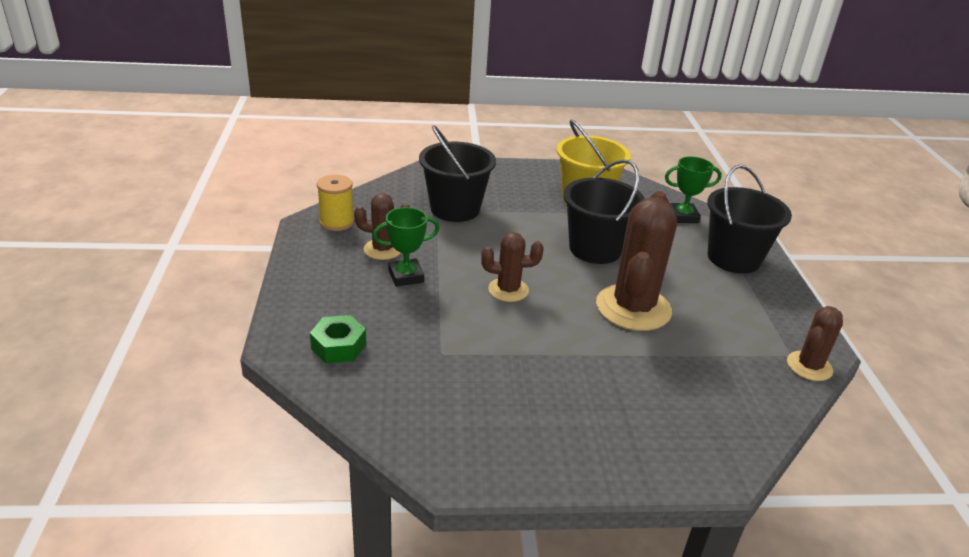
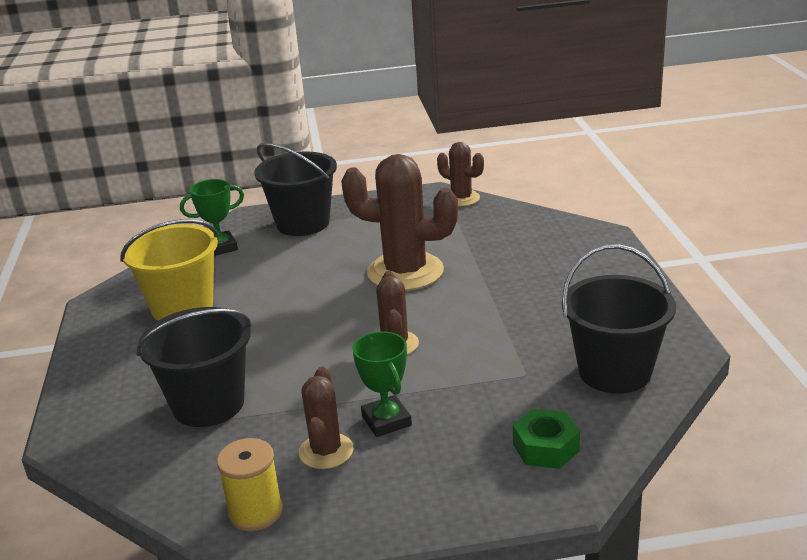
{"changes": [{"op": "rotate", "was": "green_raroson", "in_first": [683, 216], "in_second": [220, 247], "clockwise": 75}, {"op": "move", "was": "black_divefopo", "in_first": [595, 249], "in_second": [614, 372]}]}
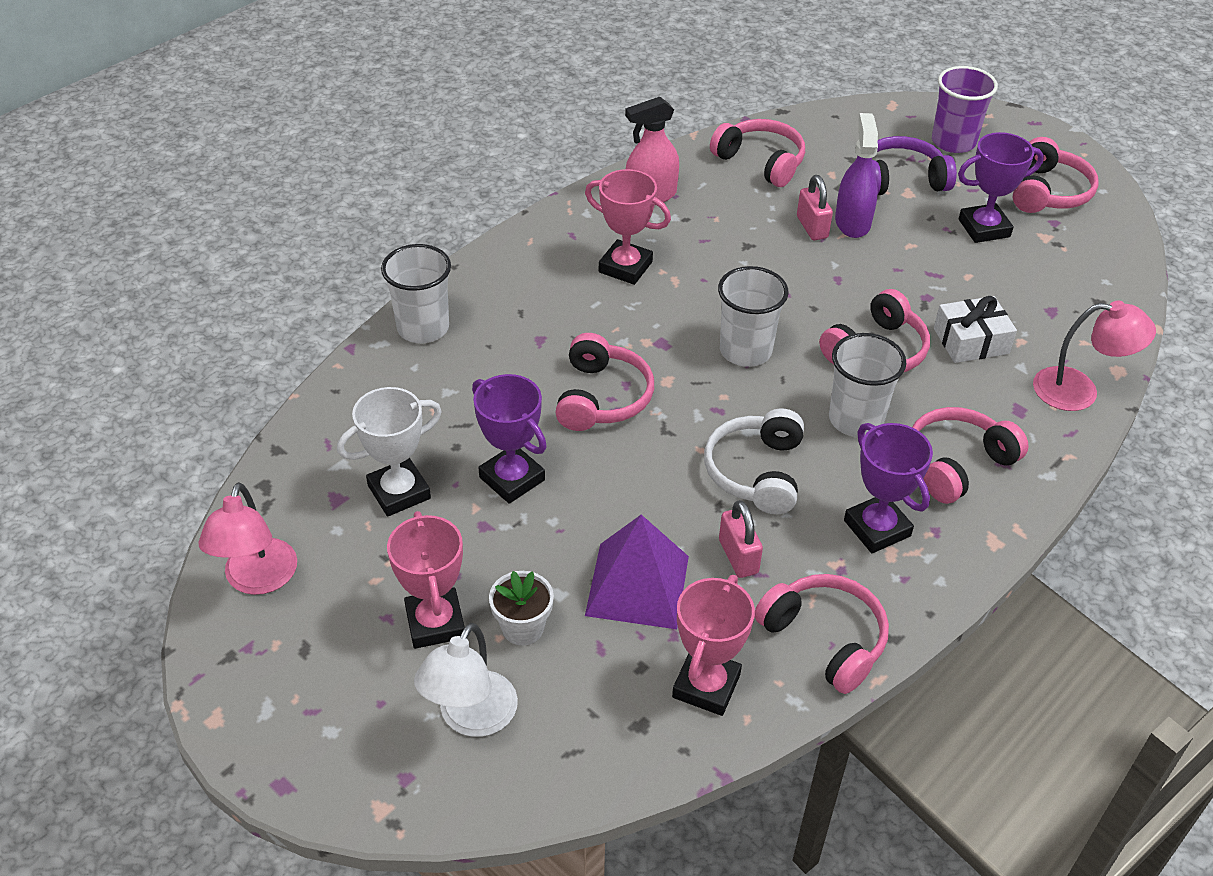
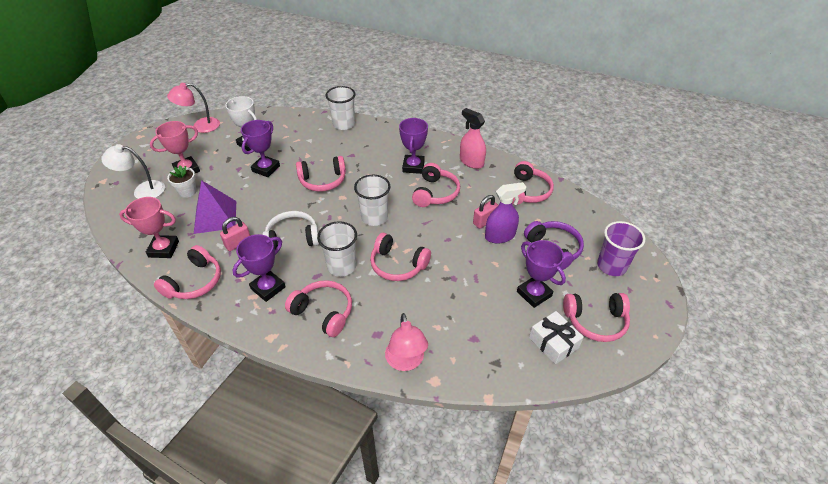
{"changes": [{"op": "recolor", "was": "pink_raroson", "now": "purple_raroson", "in_first": [625, 267], "in_second": [413, 166]}, {"op": "move", "was": "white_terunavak", "in_first": [971, 341], "in_second": [553, 342]}, {"op": "insert", "now": "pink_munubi", "in_second": [435, 193]}]}
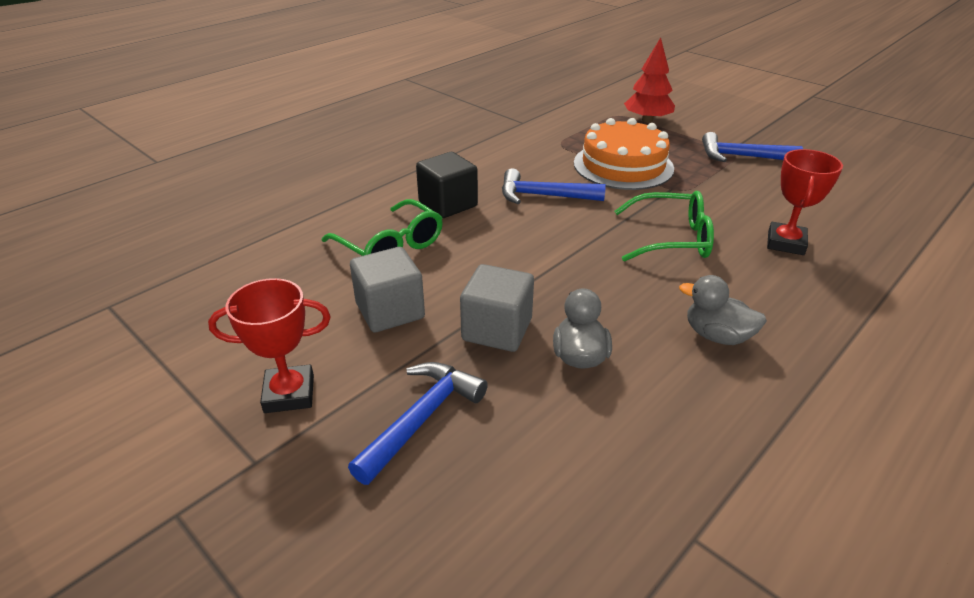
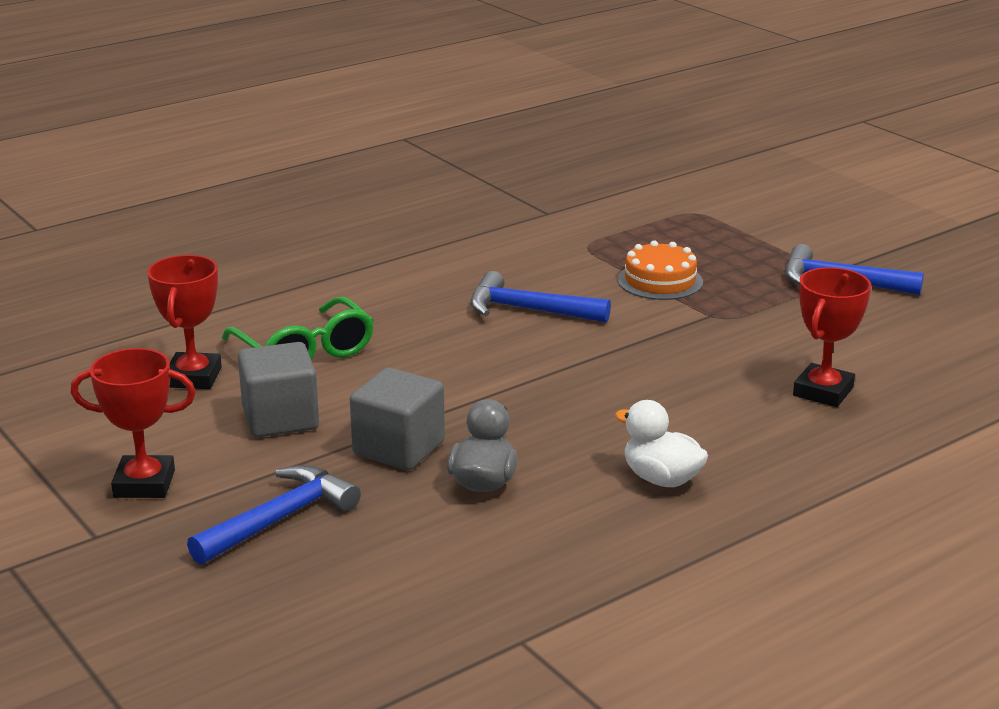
{"changes": [{"op": "delete", "was": "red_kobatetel", "in_first": [647, 120]}, {"op": "resize", "was": "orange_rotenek", "in_first": [623, 165], "in_second": [660, 281], "ratio": 0.61}, {"op": "delete", "was": "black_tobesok", "in_first": [448, 204]}, {"op": "delete", "was": "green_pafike", "in_first": [671, 238]}, {"op": "recolor", "was": "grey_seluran", "now": "white_seluran", "in_first": [717, 336], "in_second": [661, 479]}, {"op": "insert", "now": "red_raroson", "in_second": [193, 377]}]}
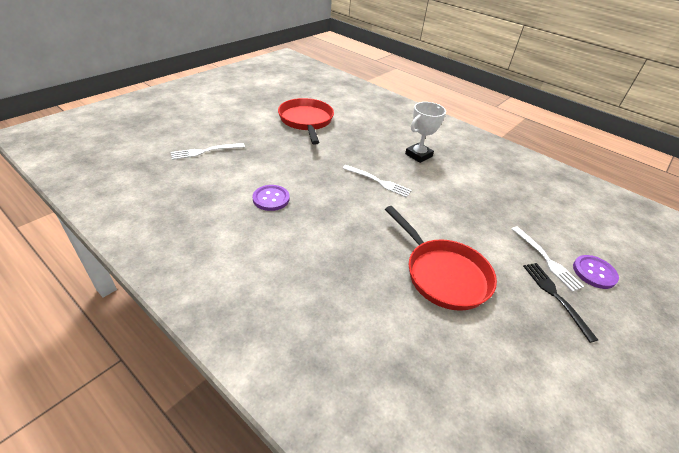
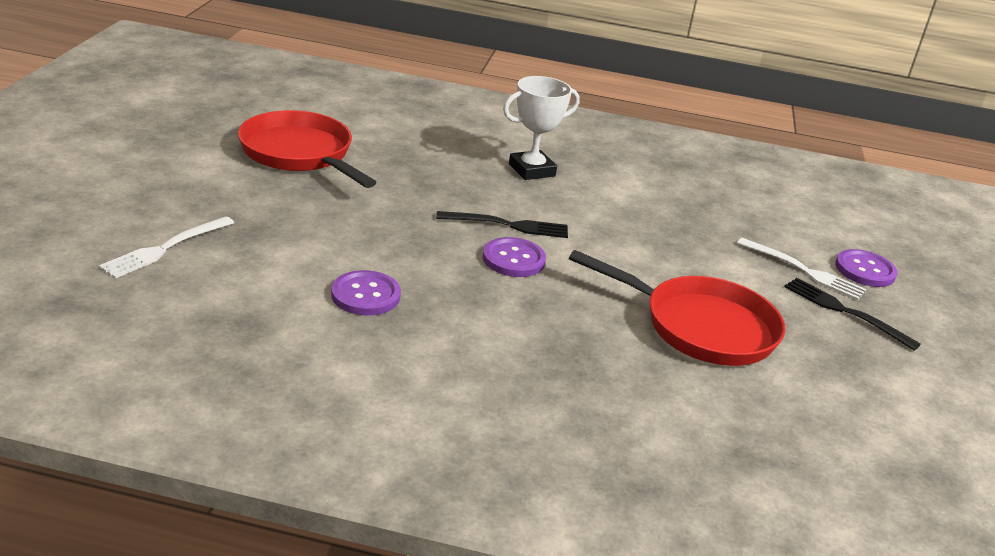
{"changes": [{"op": "rotate", "was": "white_raroson", "in_first": [418, 155], "in_second": [531, 170], "clockwise": 45}, {"op": "recolor", "was": "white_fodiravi", "now": "black_fodiravi", "in_first": [379, 182], "in_second": [509, 225]}, {"op": "insert", "now": "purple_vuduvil", "in_second": [513, 259]}]}
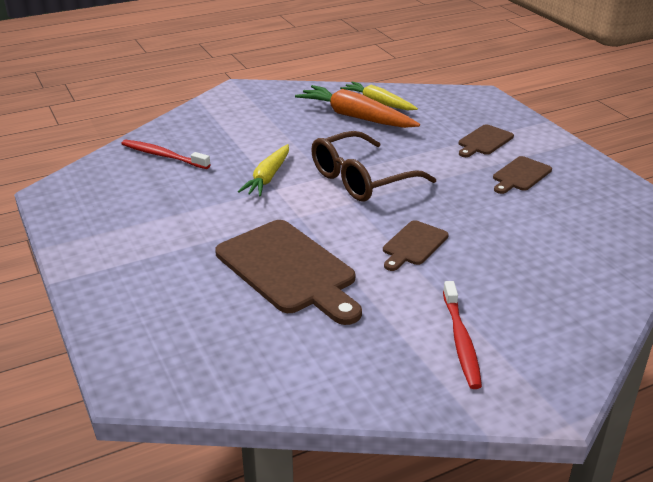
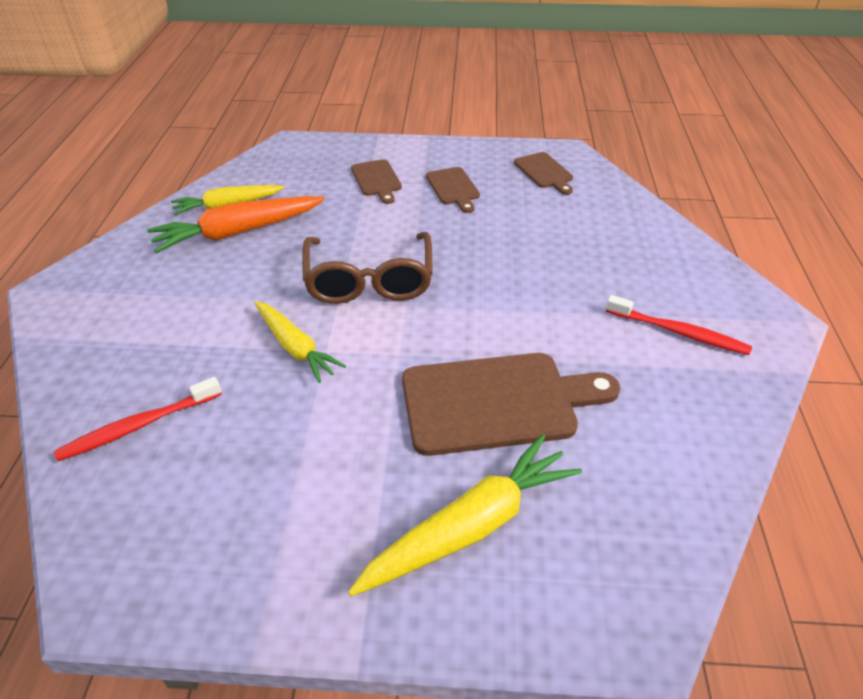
{"changes": [{"op": "move", "was": "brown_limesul", "in_first": [413, 245], "in_second": [544, 172]}, {"op": "insert", "now": "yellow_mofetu", "in_second": [471, 526]}]}
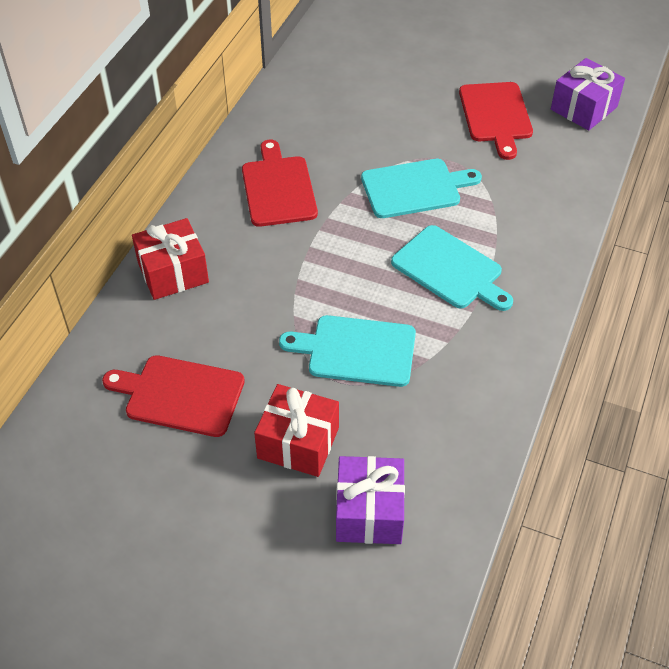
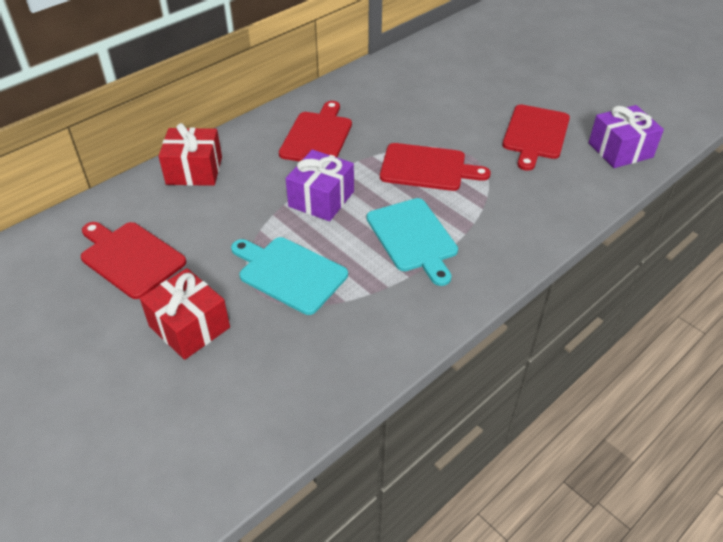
{"changes": [{"op": "recolor", "was": "turquoise_limesul", "now": "red_limesul", "in_first": [414, 188], "in_second": [427, 168]}, {"op": "move", "was": "purple_terunavak", "in_first": [369, 512], "in_second": [321, 199]}]}
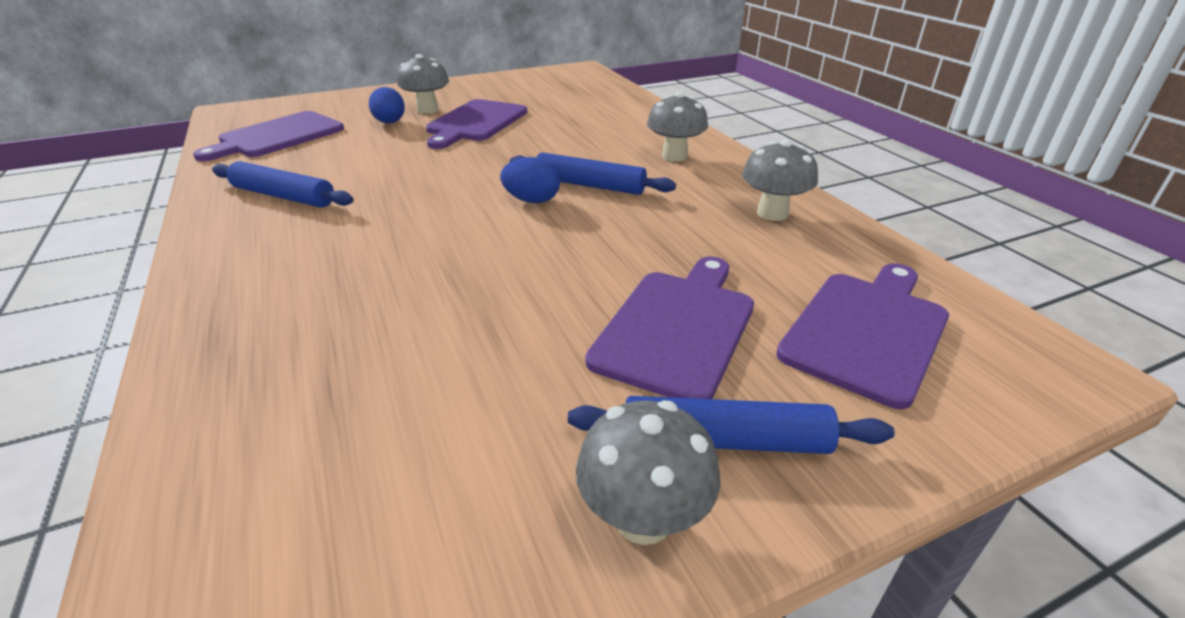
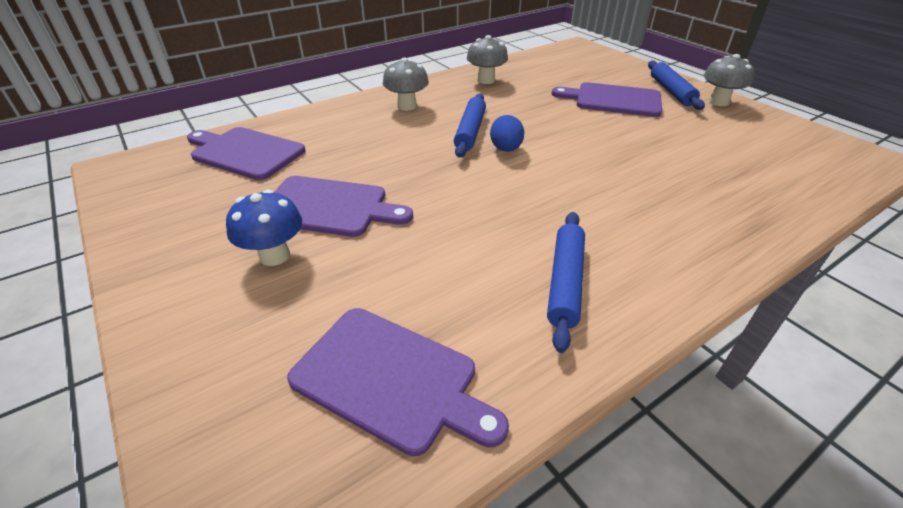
{"changes": [{"op": "recolor", "was": "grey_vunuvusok", "now": "blue_vunuvusok", "in_first": [427, 110], "in_second": [274, 255]}, {"op": "delete", "was": "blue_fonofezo", "in_first": [390, 123]}, {"op": "move", "was": "purple_limesul", "in_first": [867, 330], "in_second": [245, 152]}]}
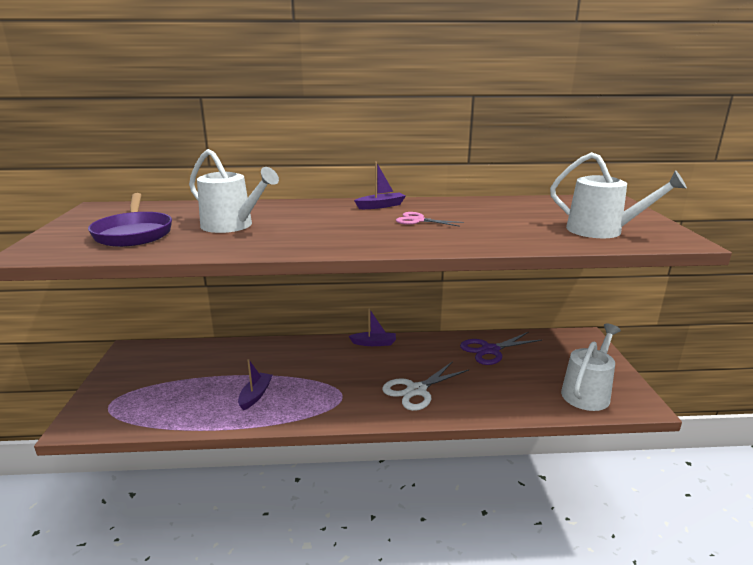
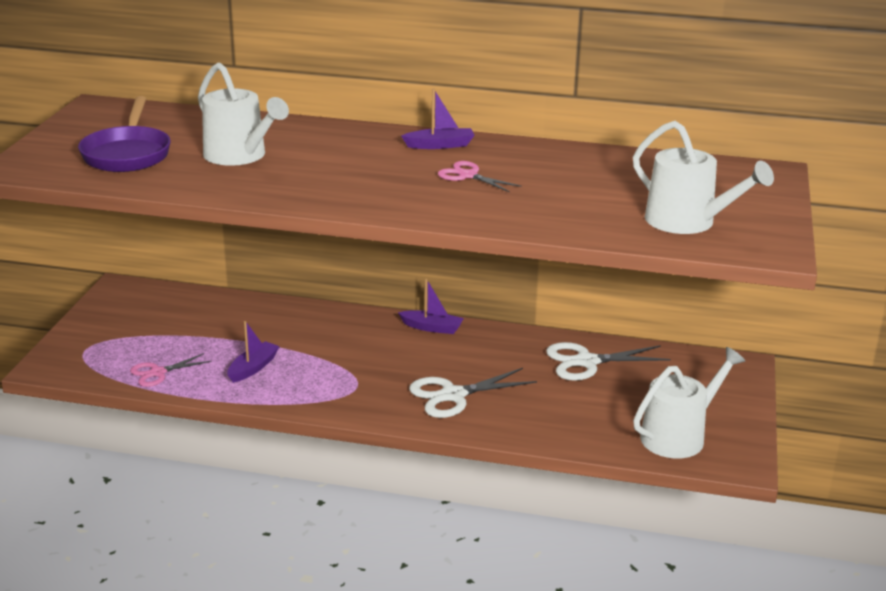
{"changes": [{"op": "recolor", "was": "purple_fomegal", "now": "white_fomegal", "in_first": [490, 350], "in_second": [587, 362]}, {"op": "insert", "now": "pink_fomegal", "in_second": [158, 373]}]}
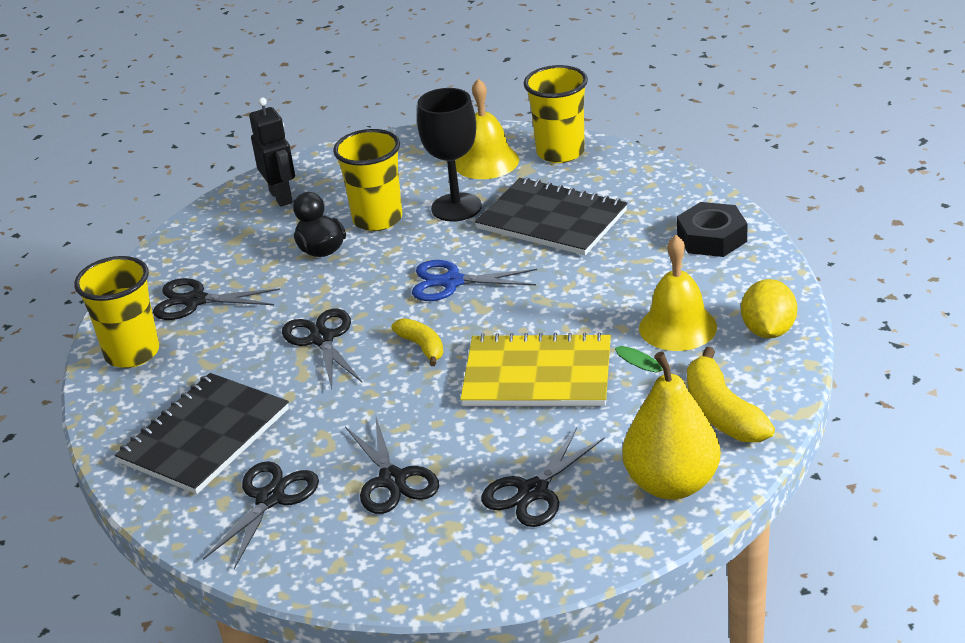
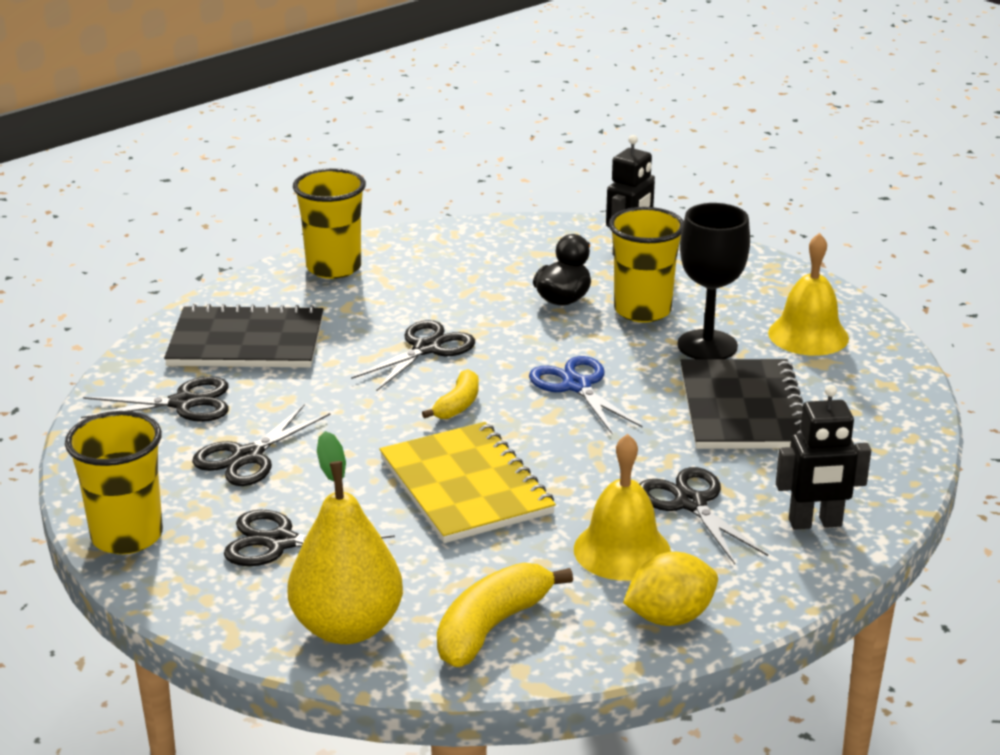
{"changes": [{"op": "move", "was": "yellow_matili", "in_first": [560, 152], "in_second": [127, 536]}, {"op": "replace", "was": "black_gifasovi", "now": "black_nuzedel", "in_first": [711, 238], "in_second": [815, 523]}, {"op": "move", "was": "black_fomegal", "in_first": [195, 301], "in_second": [691, 503]}]}
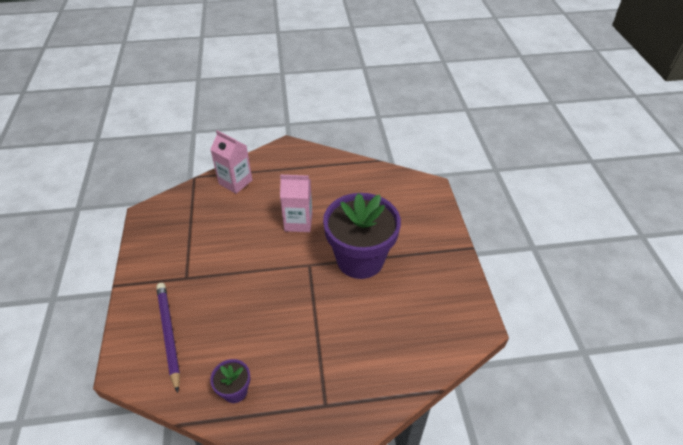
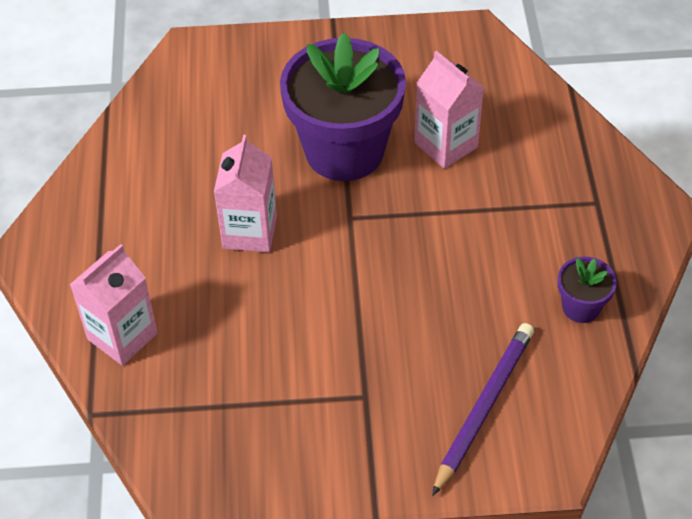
{"changes": [{"op": "rotate", "was": "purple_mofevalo", "in_first": [169, 334], "in_second": [484, 407], "clockwise": 135}, {"op": "insert", "now": "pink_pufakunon", "in_second": [446, 145]}]}
